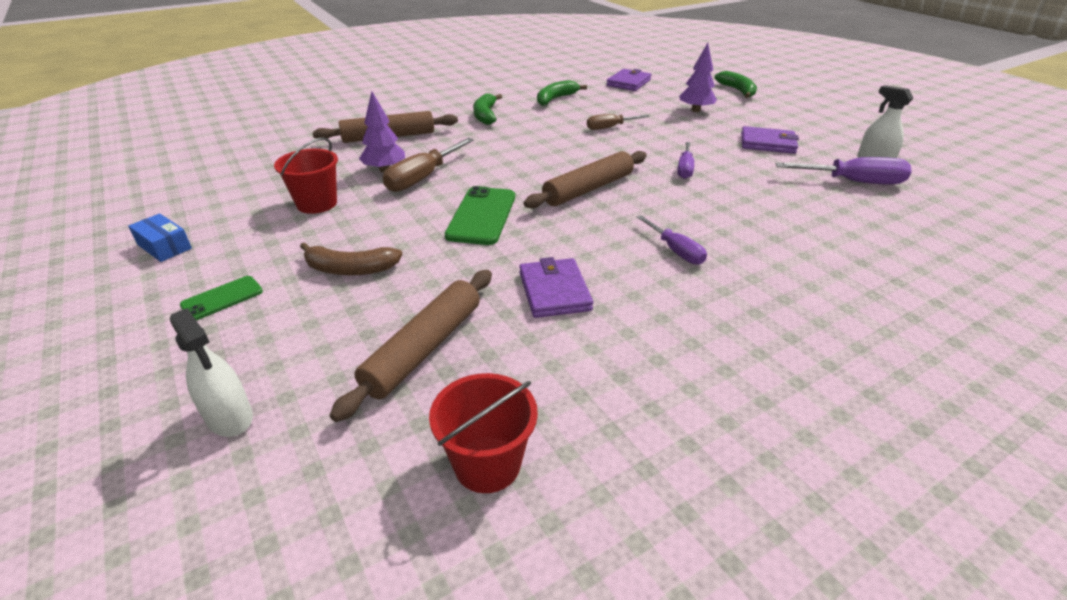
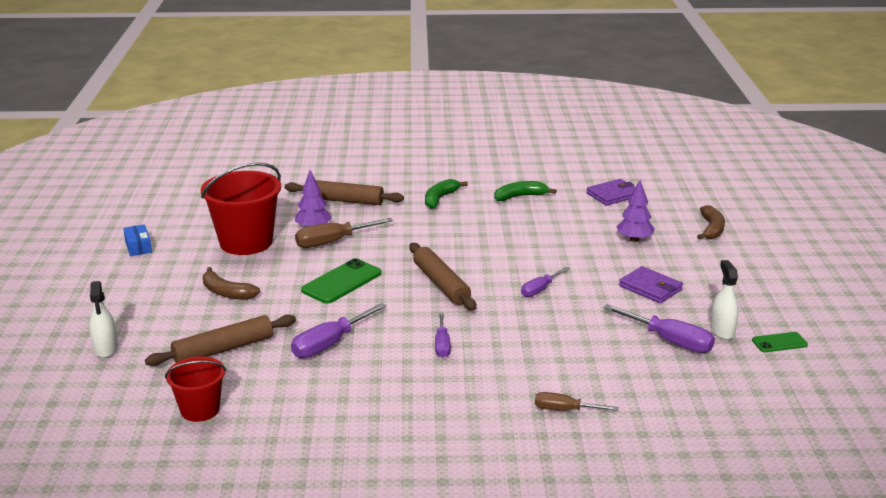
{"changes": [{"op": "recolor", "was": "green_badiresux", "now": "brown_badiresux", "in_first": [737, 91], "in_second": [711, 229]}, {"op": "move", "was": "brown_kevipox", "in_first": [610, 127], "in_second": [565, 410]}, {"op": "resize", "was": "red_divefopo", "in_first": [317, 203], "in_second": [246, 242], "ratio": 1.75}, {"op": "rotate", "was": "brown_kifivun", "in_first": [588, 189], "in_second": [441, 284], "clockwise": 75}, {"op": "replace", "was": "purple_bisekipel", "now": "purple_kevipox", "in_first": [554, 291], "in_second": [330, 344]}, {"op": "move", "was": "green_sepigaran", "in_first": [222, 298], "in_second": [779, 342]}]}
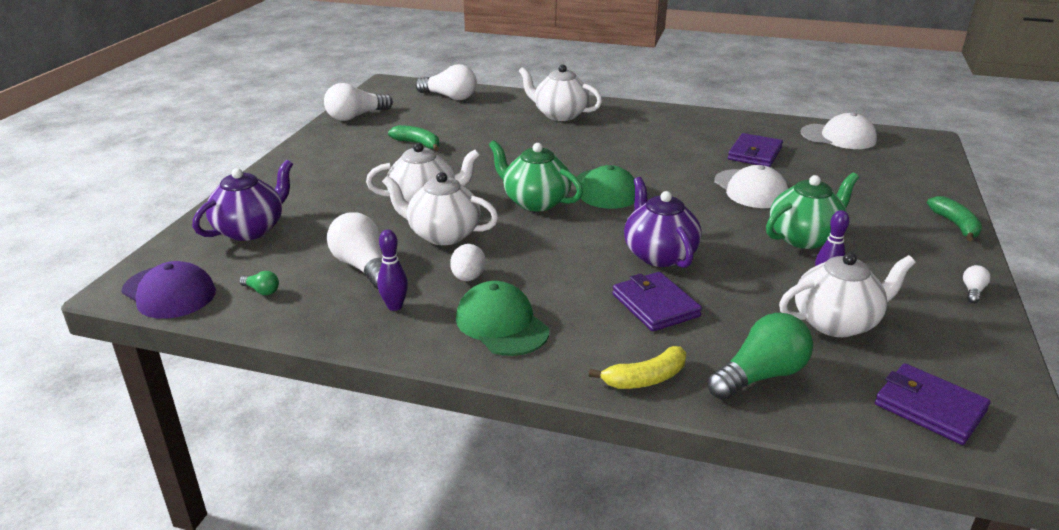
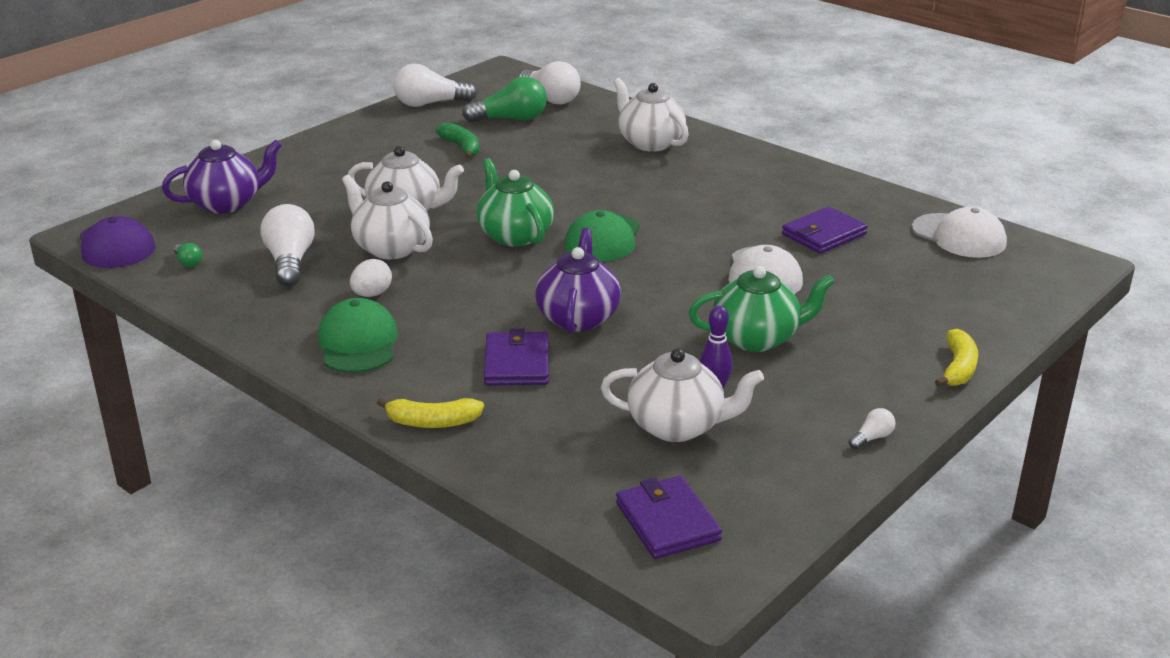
{"changes": [{"op": "recolor", "was": "green_badiresux", "now": "yellow_badiresux", "in_first": [955, 225], "in_second": [958, 368]}, {"op": "delete", "was": "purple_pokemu", "in_first": [395, 306]}, {"op": "move", "was": "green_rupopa", "in_first": [760, 376], "in_second": [511, 119]}]}
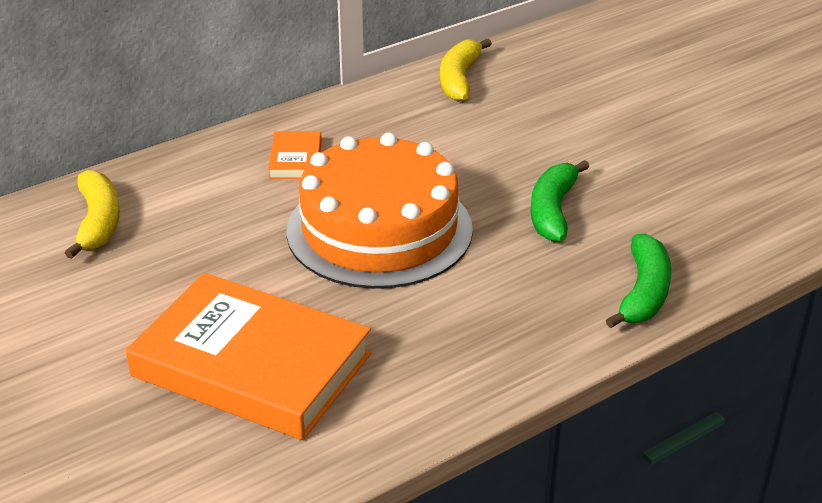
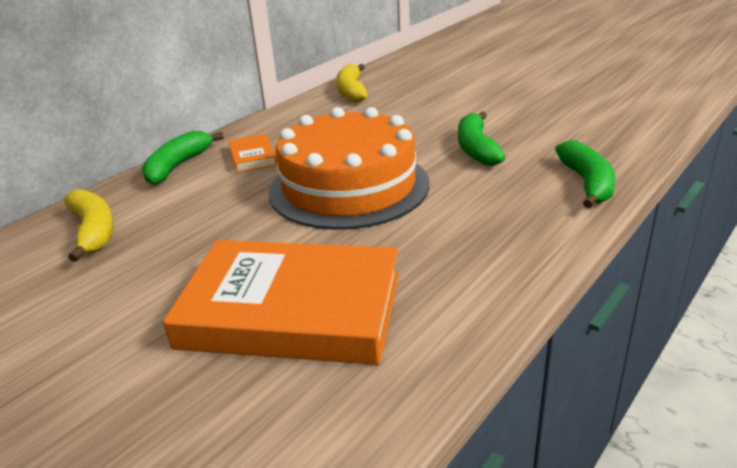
{"changes": [{"op": "insert", "now": "green_badiresux", "in_second": [178, 166]}]}
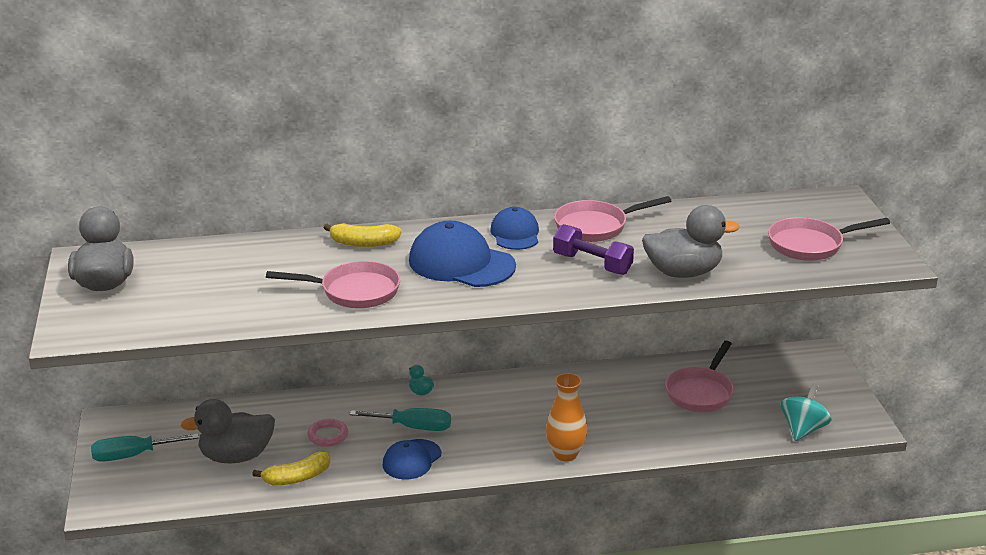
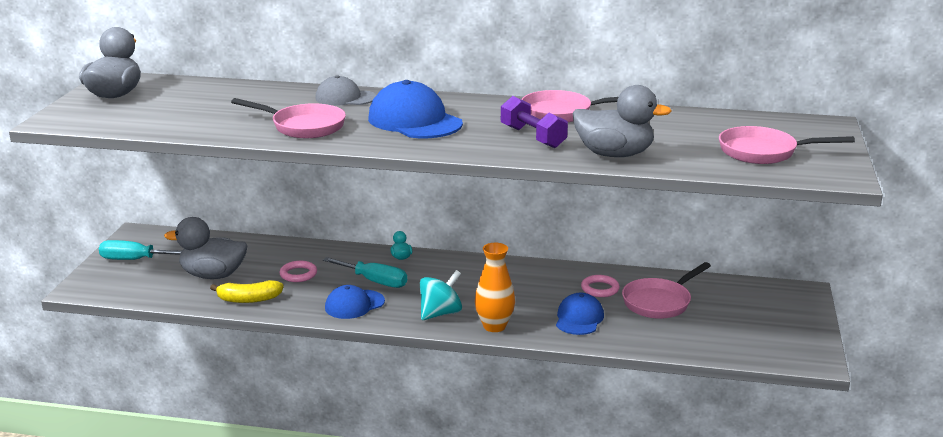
{"changes": [{"op": "move", "was": "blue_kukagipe", "in_first": [515, 233], "in_second": [579, 318]}, {"op": "replace", "was": "yellow_badiresux", "now": "grey_kukagipe", "in_first": [364, 243], "in_second": [345, 98]}, {"op": "move", "was": "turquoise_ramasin", "in_first": [803, 429], "in_second": [440, 313]}, {"op": "insert", "now": "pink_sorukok", "in_second": [600, 289]}]}
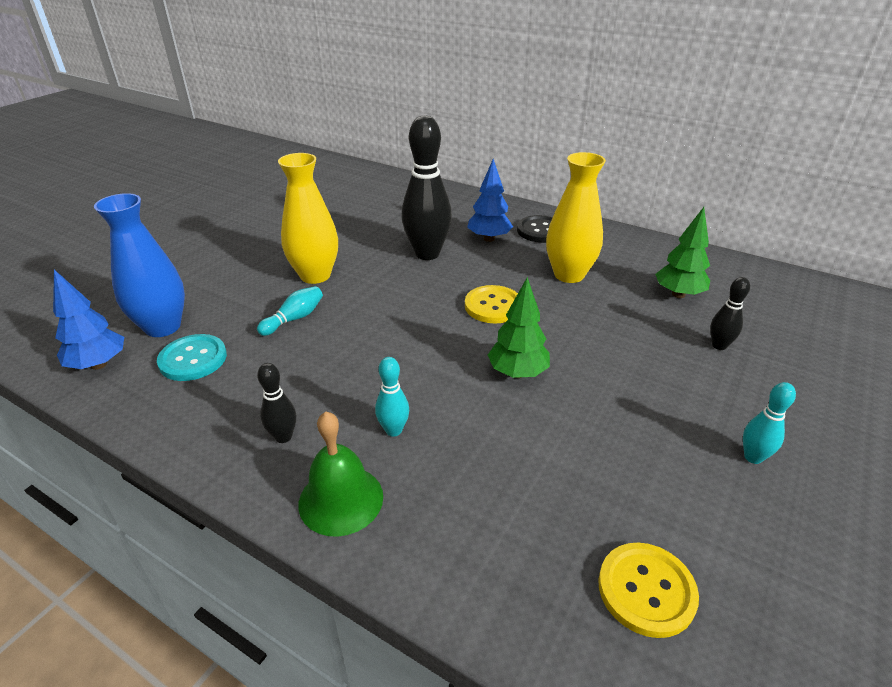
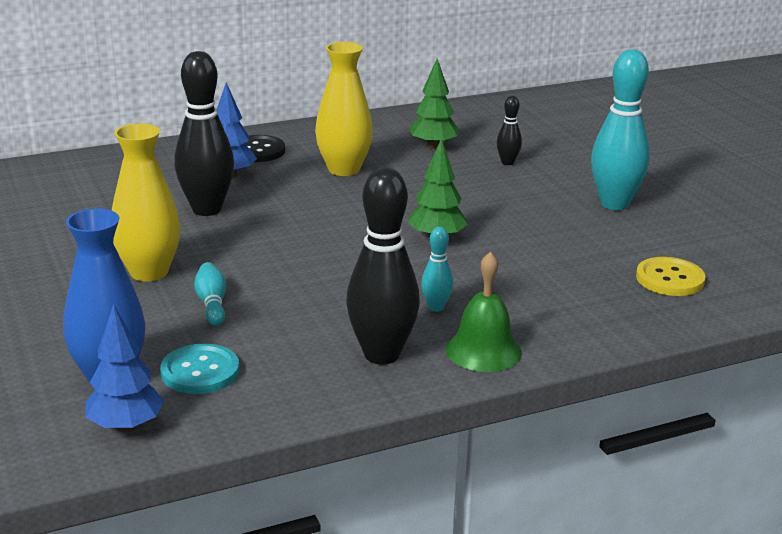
{"changes": [{"op": "delete", "was": "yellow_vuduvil", "in_first": [493, 306]}, {"op": "resize", "was": "black_pokemu", "in_first": [283, 437], "in_second": [381, 355], "ratio": 2.11}, {"op": "resize", "was": "turquoise_pokemu", "in_first": [753, 457], "in_second": [614, 204], "ratio": 2.11}]}
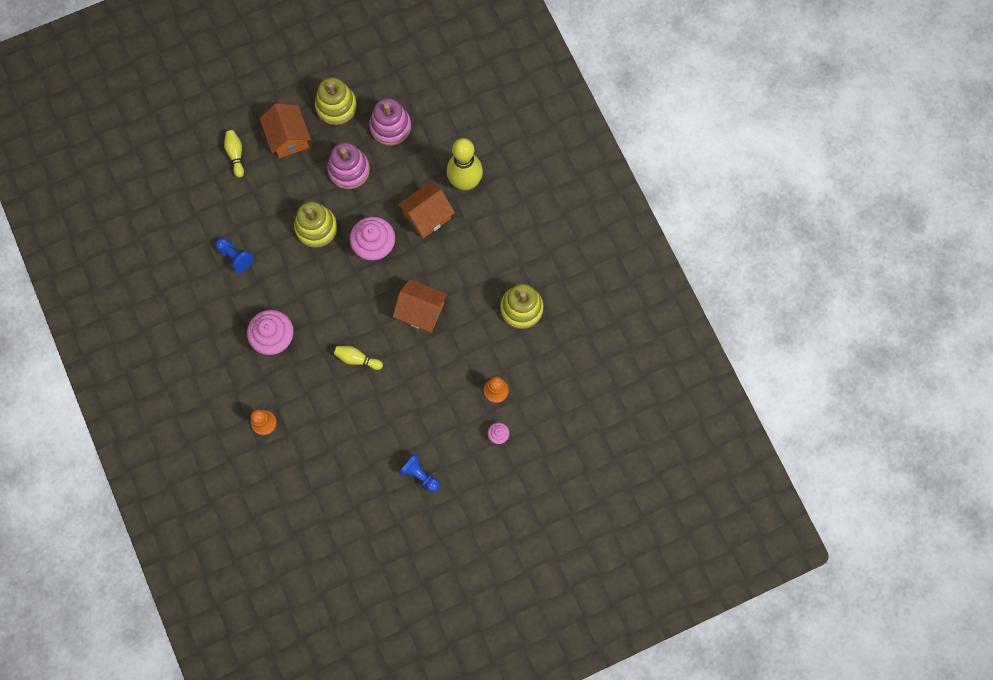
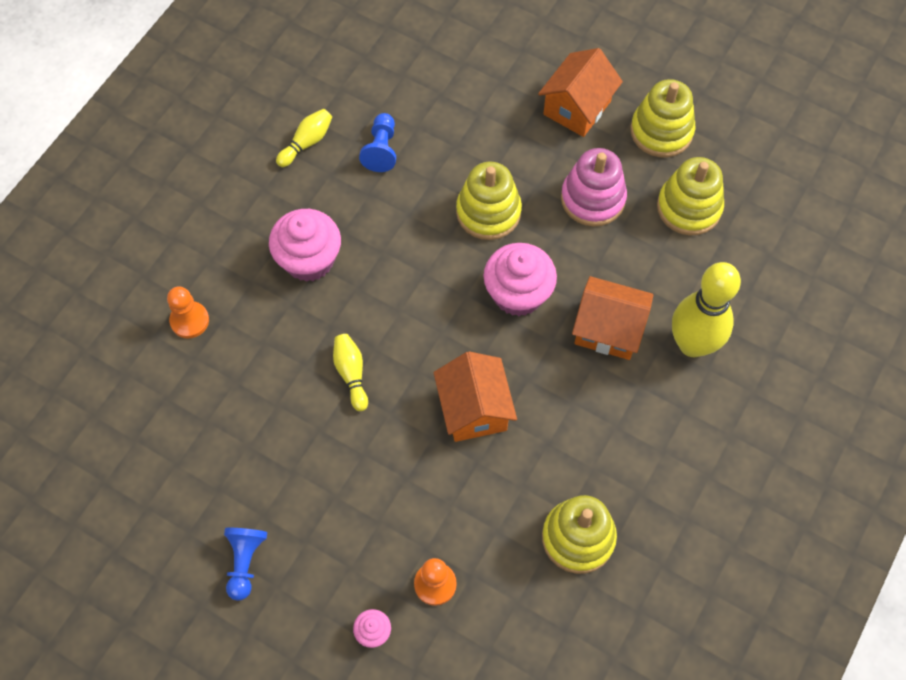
{"changes": [{"op": "recolor", "was": "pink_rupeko", "now": "yellow_rupeko", "in_first": [390, 126], "in_second": [689, 207]}, {"op": "move", "was": "yellow_pokemu", "in_first": [236, 155], "in_second": [307, 143]}]}
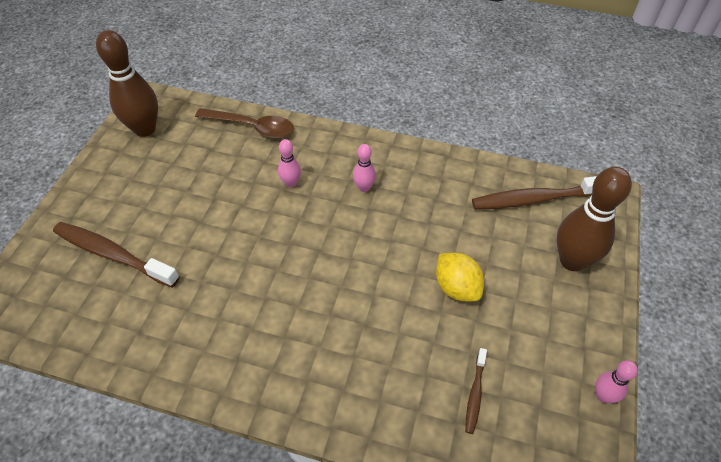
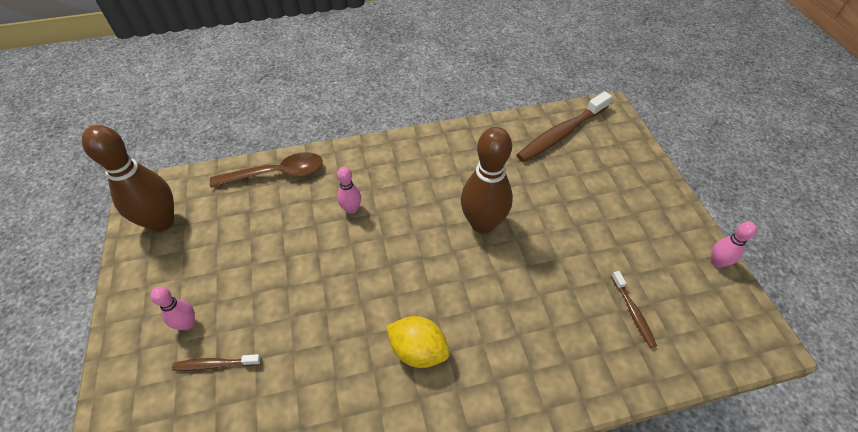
{"changes": [{"op": "move", "was": "pink_pokemu", "in_first": [364, 187], "in_second": [187, 324]}, {"op": "move", "was": "brown_pokemu", "in_first": [572, 261], "in_second": [482, 224]}, {"op": "resize", "was": "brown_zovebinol", "in_first": [113, 254], "in_second": [215, 364], "ratio": 0.5}, {"op": "move", "was": "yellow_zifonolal", "in_first": [456, 287], "in_second": [418, 350]}]}
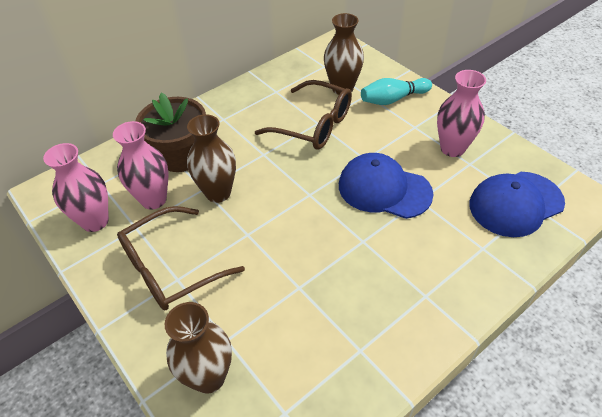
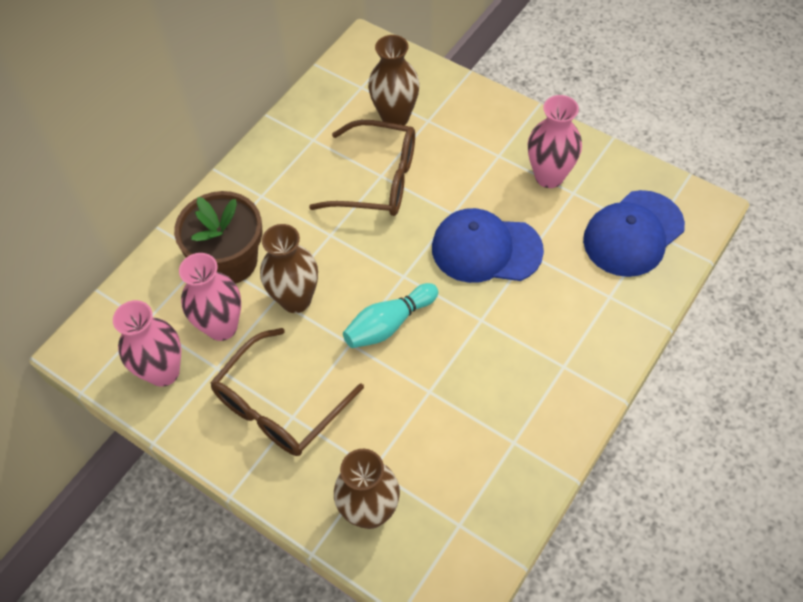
{"changes": [{"op": "move", "was": "turquoise_pokemu", "in_first": [393, 99], "in_second": [389, 324]}]}
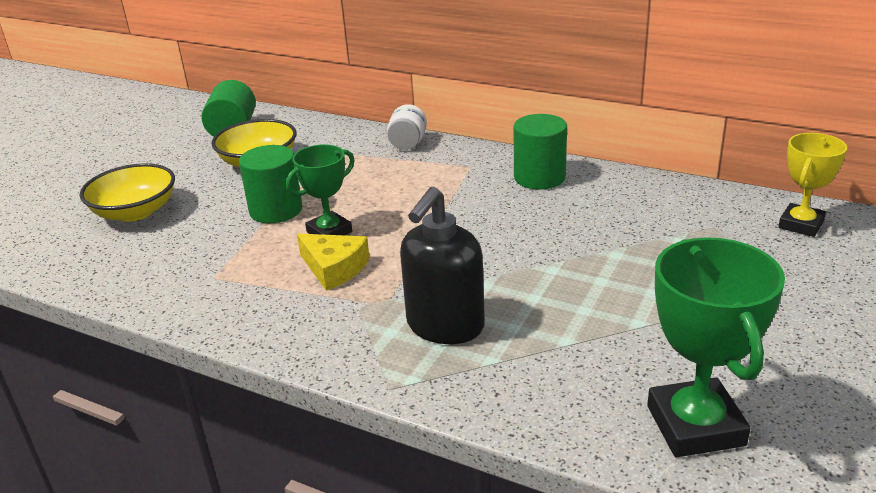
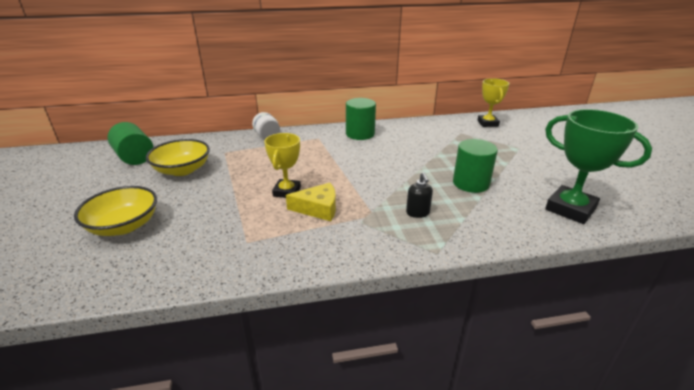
{"changes": [{"op": "recolor", "was": "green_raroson", "now": "yellow_raroson", "in_first": [329, 232], "in_second": [287, 191]}, {"op": "move", "was": "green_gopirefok", "in_first": [276, 210], "in_second": [471, 183]}, {"op": "resize", "was": "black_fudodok", "in_first": [445, 326], "in_second": [418, 213], "ratio": 0.49}]}
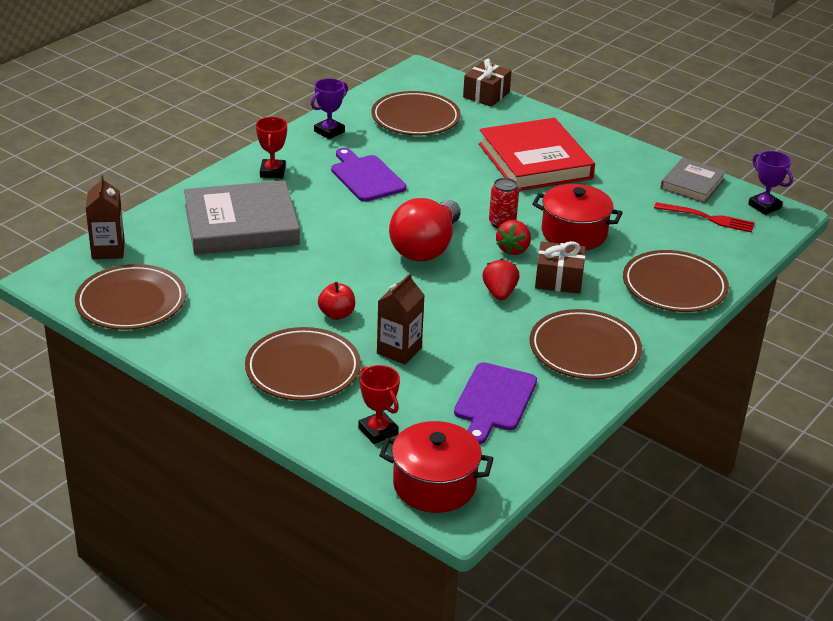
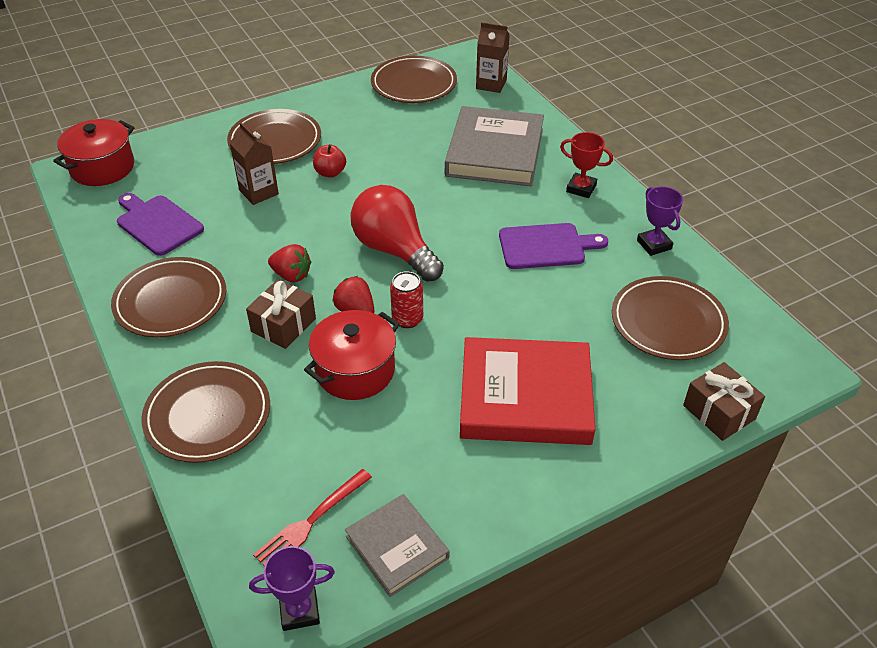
{"changes": [{"op": "delete", "was": "red_raroson", "in_first": [378, 431]}]}
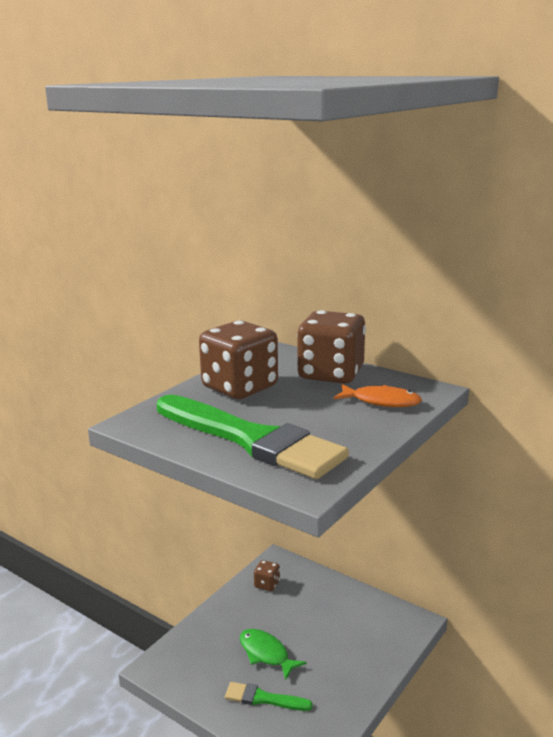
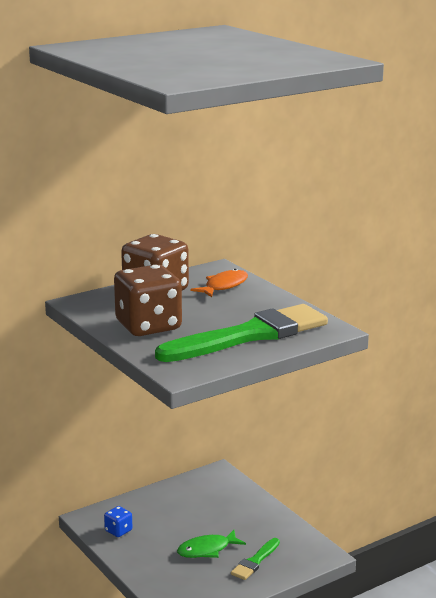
{"changes": [{"op": "recolor", "was": "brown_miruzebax", "now": "blue_miruzebax", "in_first": [267, 584], "in_second": [118, 531]}]}
